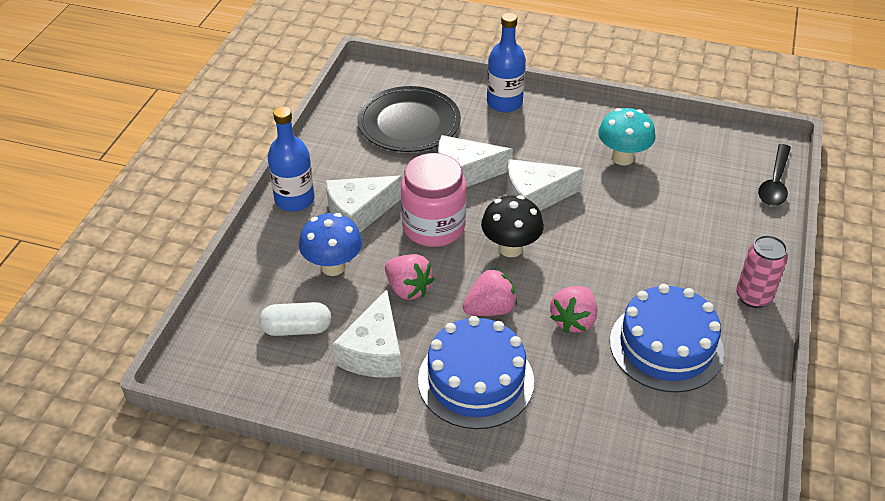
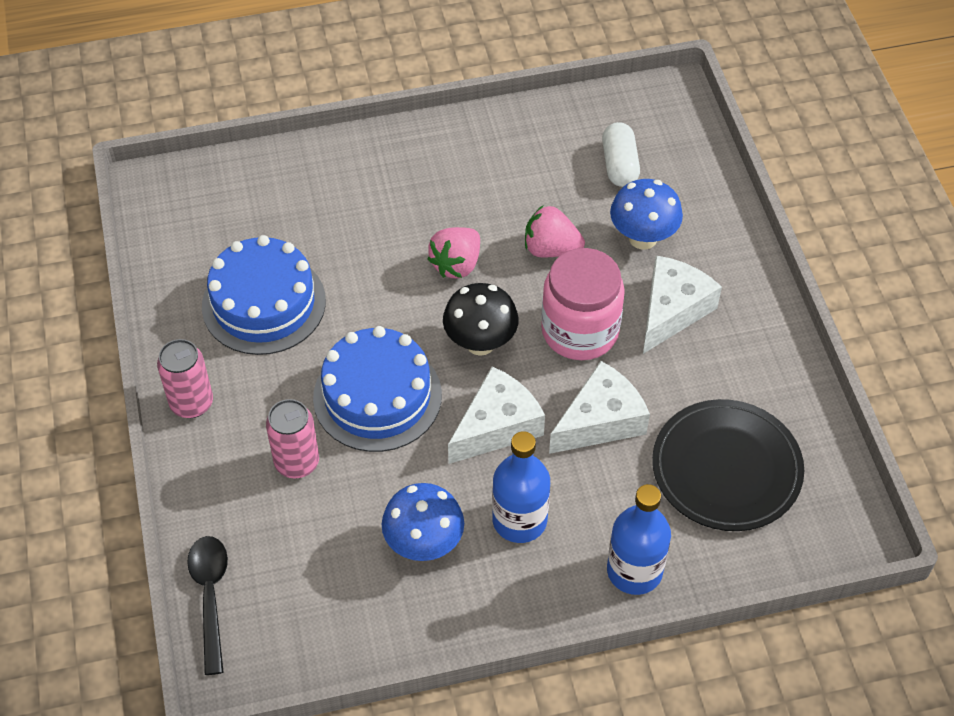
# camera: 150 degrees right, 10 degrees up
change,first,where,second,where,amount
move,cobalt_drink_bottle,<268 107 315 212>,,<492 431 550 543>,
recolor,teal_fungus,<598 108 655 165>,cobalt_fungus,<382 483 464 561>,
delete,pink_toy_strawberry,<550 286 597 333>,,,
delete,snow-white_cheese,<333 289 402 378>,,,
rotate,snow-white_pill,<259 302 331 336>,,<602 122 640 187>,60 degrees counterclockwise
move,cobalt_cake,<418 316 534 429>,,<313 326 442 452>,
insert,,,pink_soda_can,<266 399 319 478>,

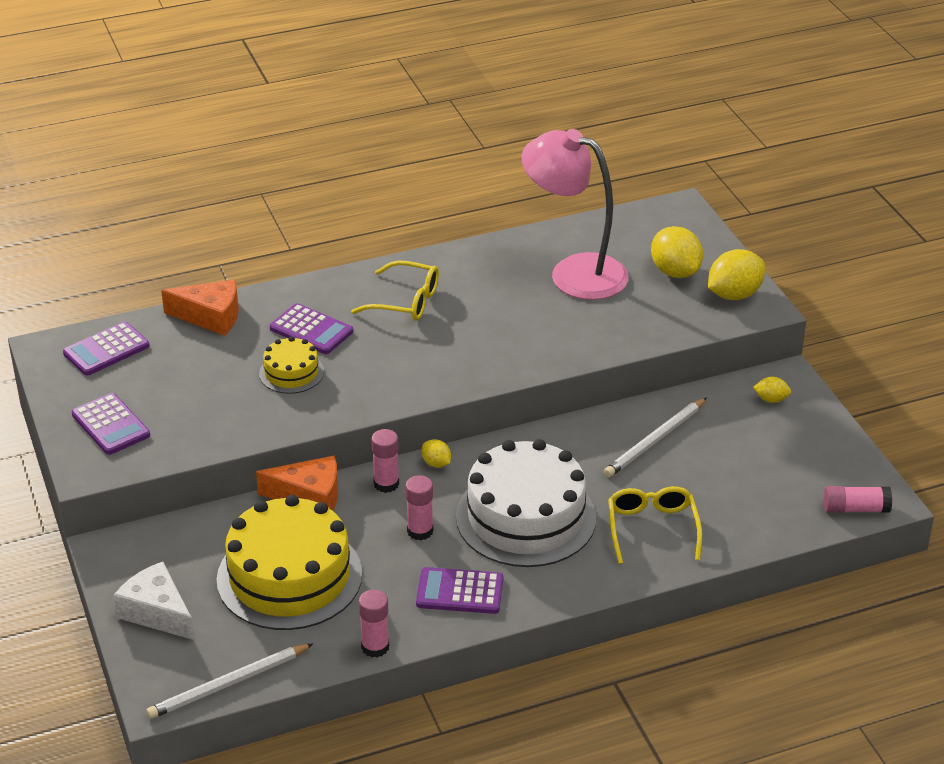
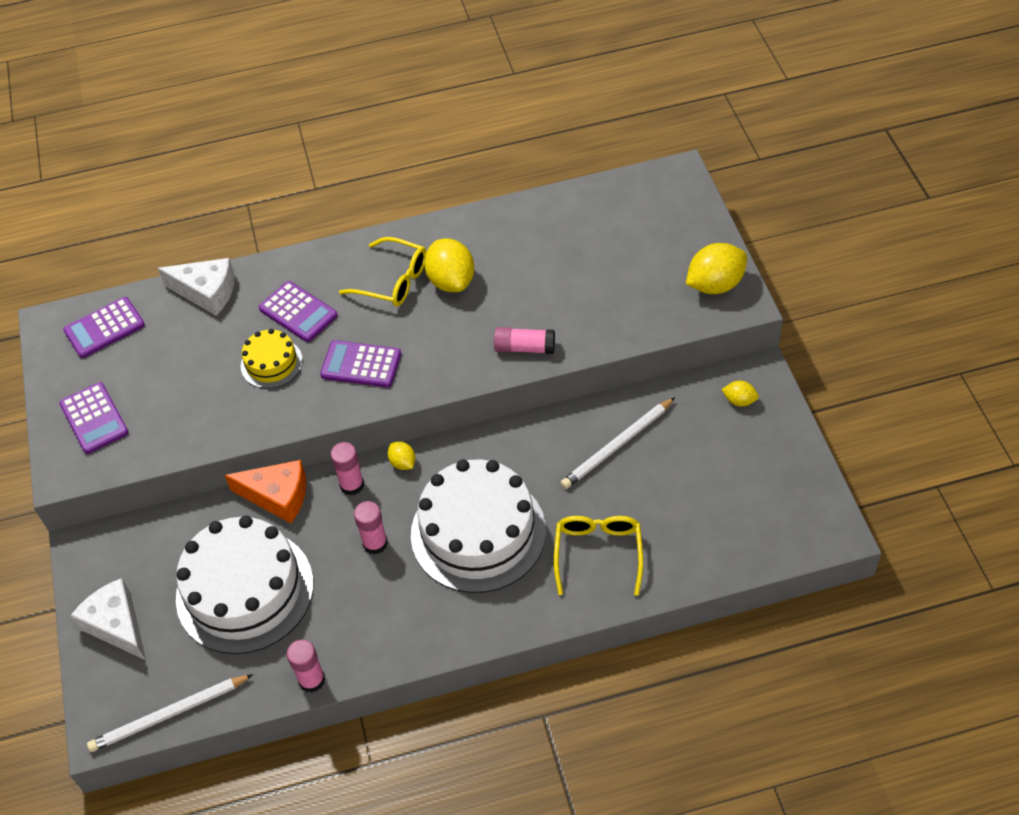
# camera: 10 degrees right, 15 degrees up
change,first,where,second,where,amount
delete,pink_lamp,<522 129 629 300>,,,
move,golden_citrus_fruit,<651 226 703 278>,,<424 238 474 292>,
recolor,orange-coloured_cheese,<161 280 239 336>,snow-white_cheese,<158 258 235 316>,
move,pink_glue,<823 486 892 513>,,<494 327 555 354>,
recolor,golden_cake,<217 495 362 630>,snow-white_cake,<176 516 313 654>,
move,purple_pocket_calculator,<416 567 503 614>,,<320 340 401 388>,

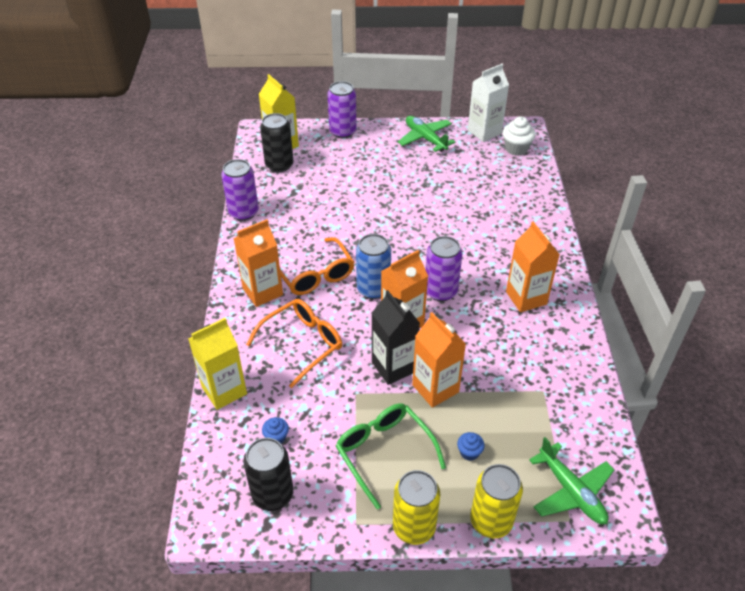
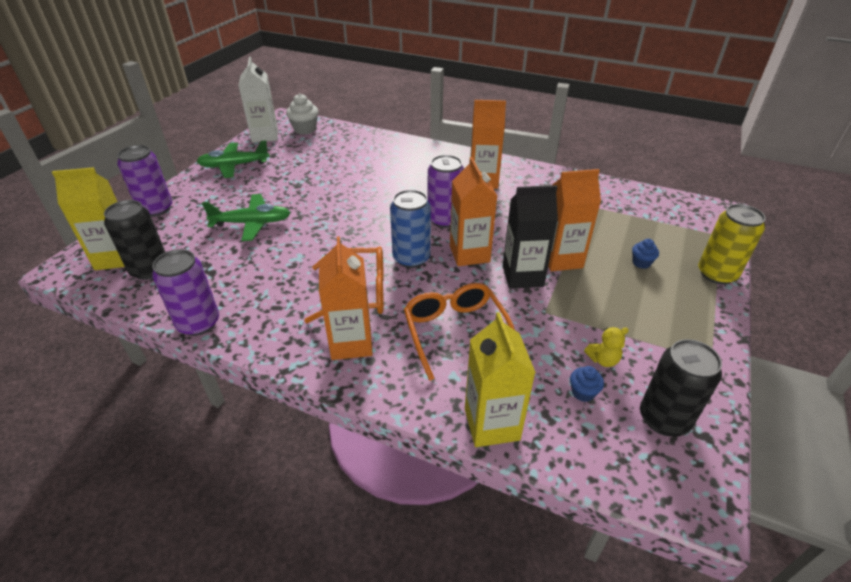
# camera: 65 degrees left, 5 degrees down
change,first,where,second,where,amount
delete,green_spectacles,<336 403 446 509>,,,
move,green_plane,<529 437 614 525>,,<202 194 291 241>,
delete,golden_soda_can,<393 470 441 545>,,,
insert,,,golden_teddy_bear,<584 327 629 367>,

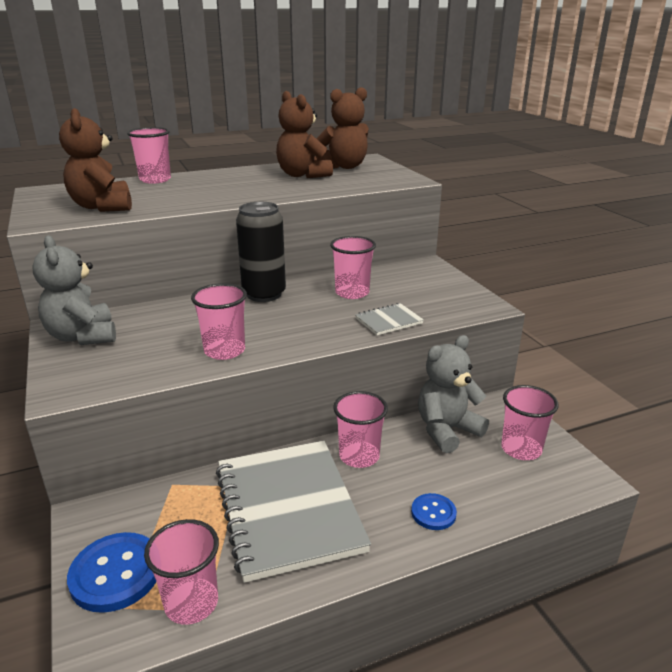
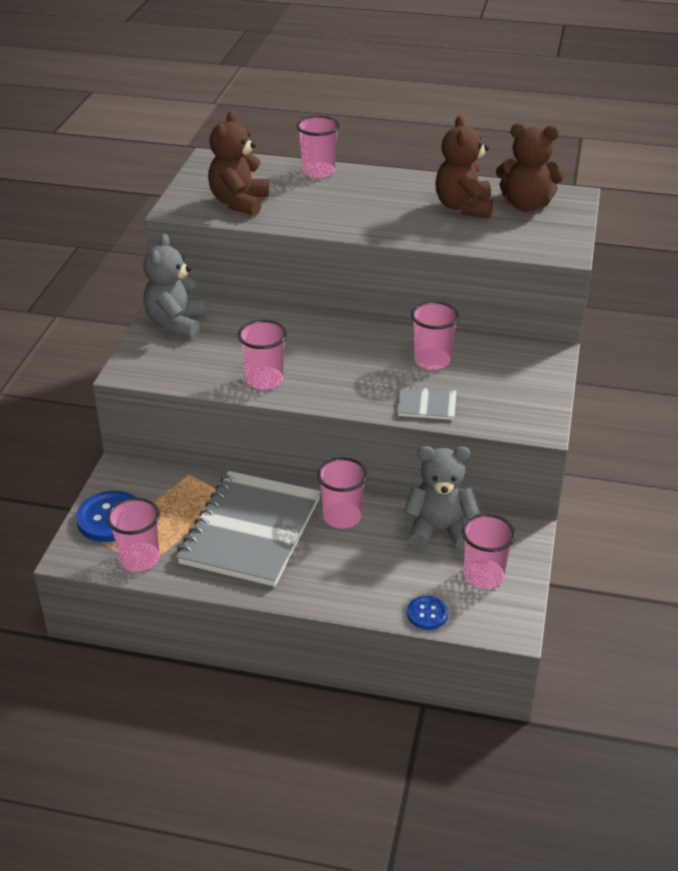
# camera: 35 degrees right, 10 degrees up
change,first,where,second,where,amount
delete,ebony_soda_can,<236 202 286 302>,,,
move,cobalt_sewing_button,<411 493 457 530>,,<407 596 448 630>,

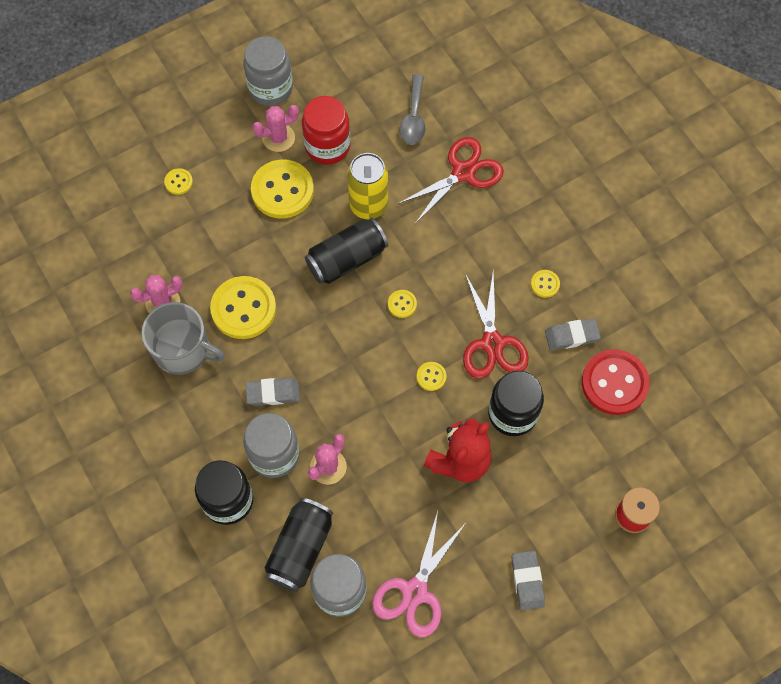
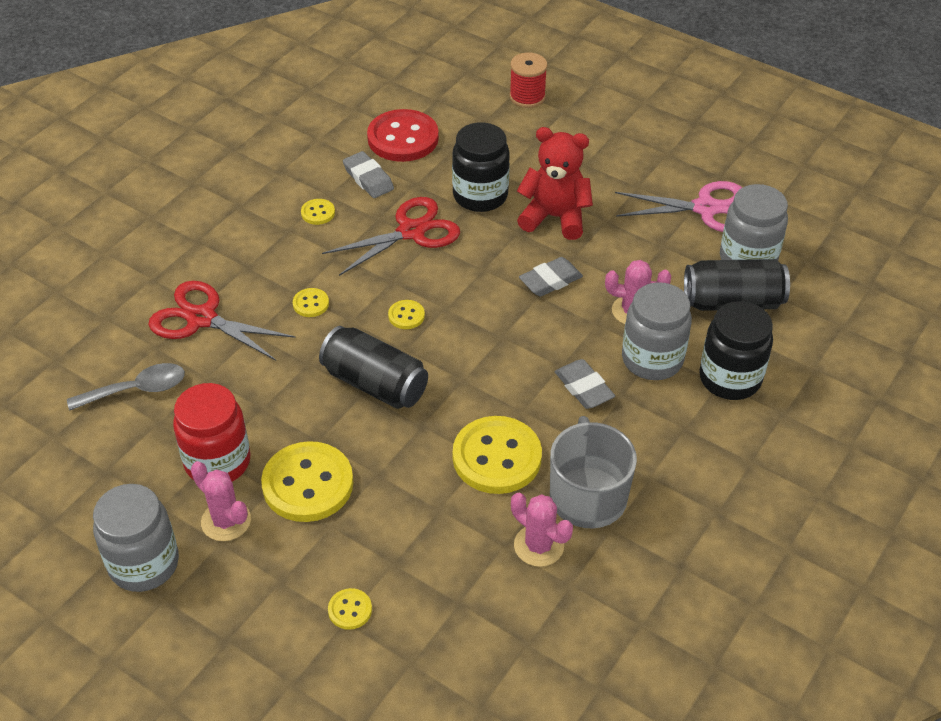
# camera: 115 degrees left, 20 degrees down
change,first,where,second,where,amount
delete,golden_soda_can,<347 153 388 219>,,,
move,golden_sewing_button,<417 362 446 391>,,<293 288 329 317>,
move,gray_pencil_eraser,<512 551 545 610>,,<519 257 583 297>,

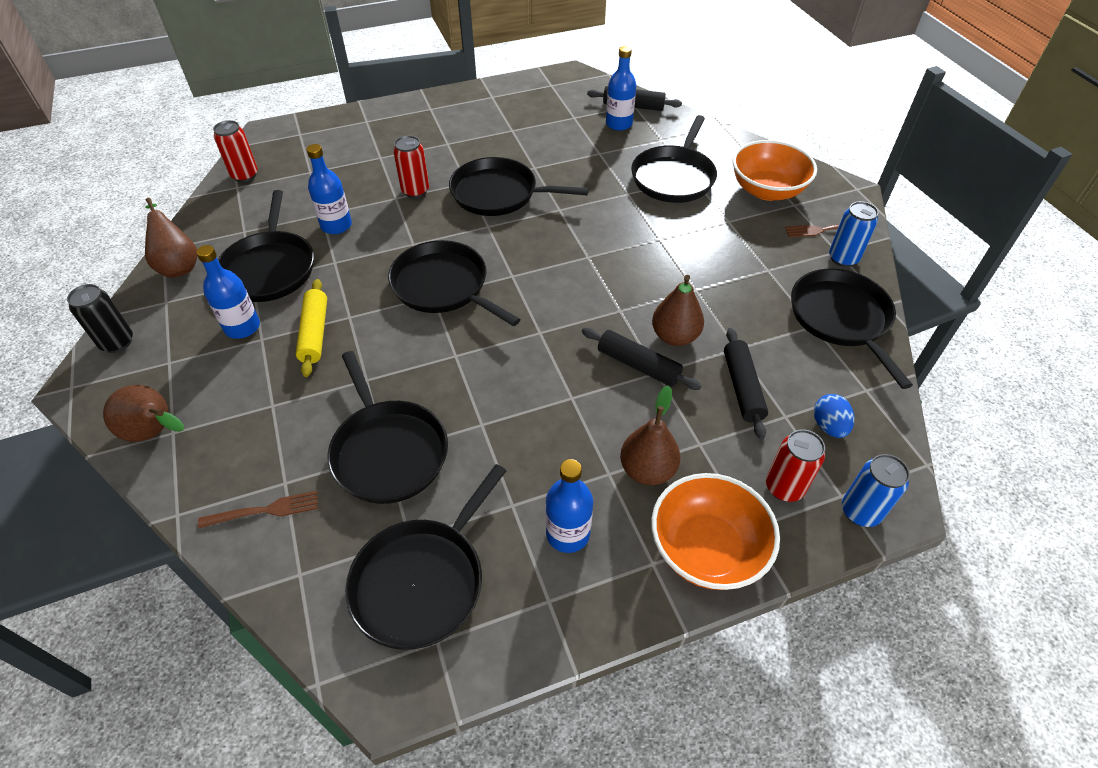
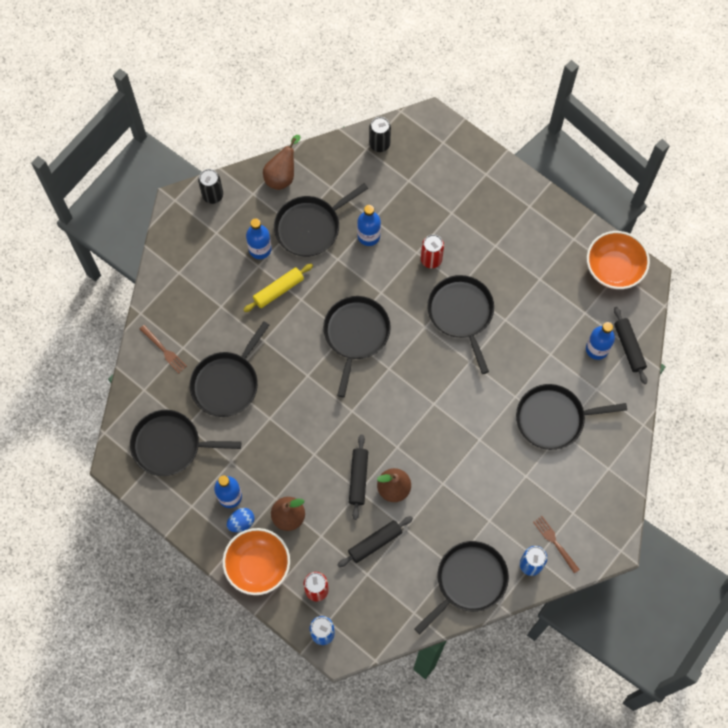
# camera: 60 degrees right, 20 degrees up
change,first,where,second,where,amount
recolor,scarlet_soda_can,<213 120 258 182>,ebony_soda_can,<369 117 391 152>,
move,orange-coloured_bowl,<733 140 817 201>,,<587 231 650 289>,
delete,brown_pear,<103 385 184 442>,,,
move,cobalt_egg_shape,<814 394 854 438>,,<227 508 255 532>,

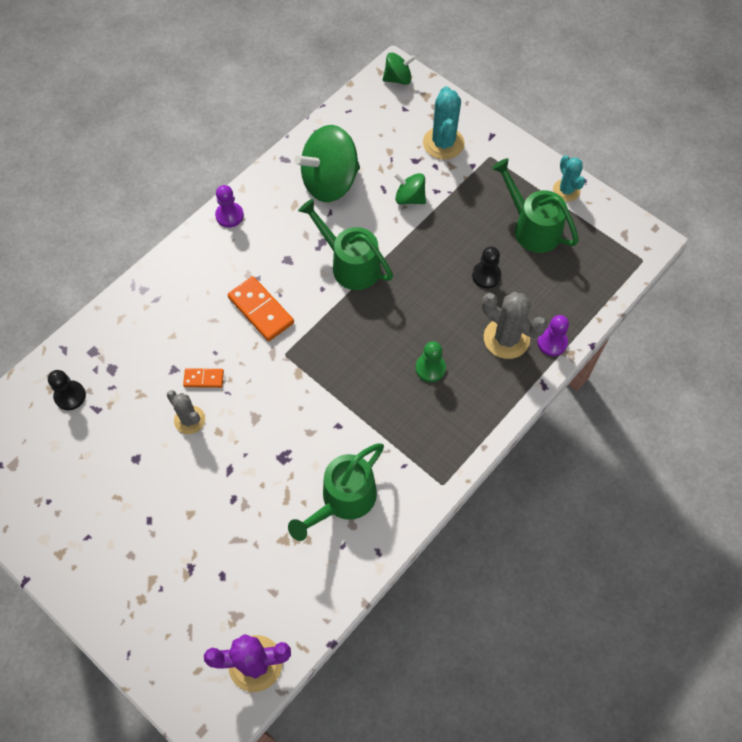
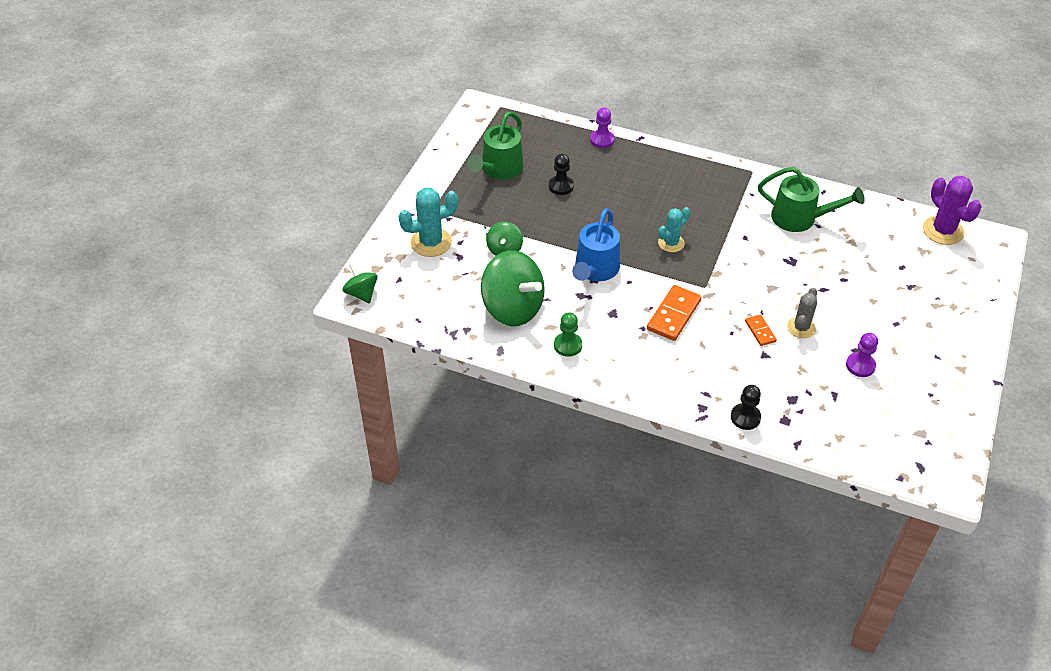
# camera: 110 degrees left, 15 degrees down
change,first,where,second,where,amount
move,teal_prickly_plant,<553 155 585 202>,,<658 207 690 252>,
move,purple_game_pawn,<215 185 244 227>,,<846 333 878 377>,
recolor,green_sprinkling_can,<298 199 393 290>,cobalt_sprinkling_can,<572 208 620 281>,
delete,gray_prickly_plant,<482 292 547 359>,,,
move,green_game_pawn,<415 341 446 382>,,<554 312 582 357>,
move,ebony_game_pawn,<48 370 86 410>,,<731 385 761 430>,

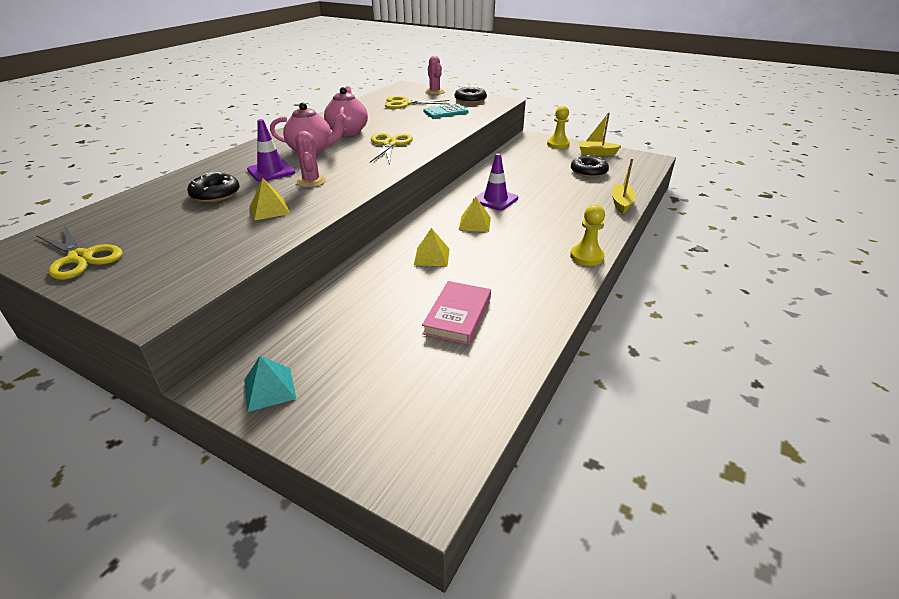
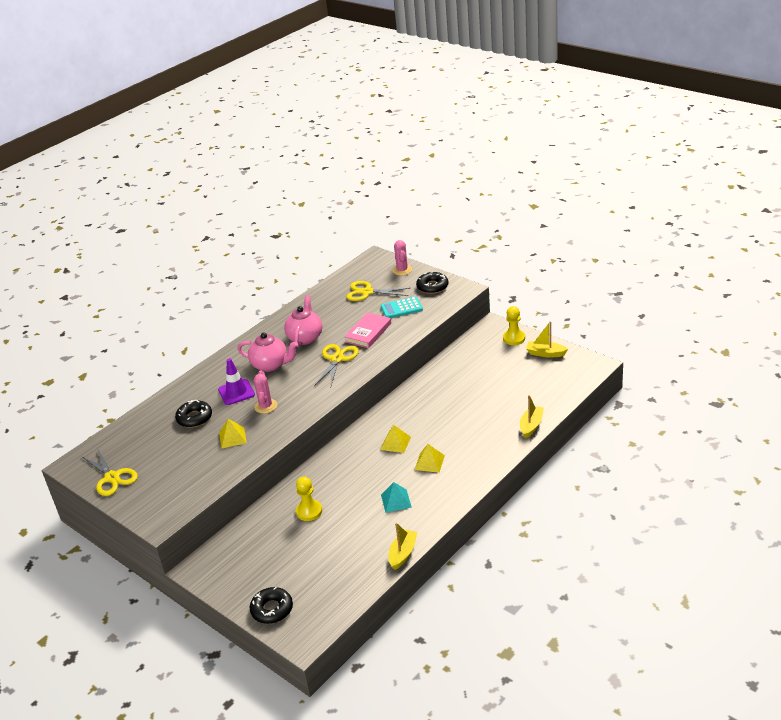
# camera: 15 degrees right, 0 degrees up
change,first,where,second,where,amount
delete,purple_traffic_cone,<473 153 518 210>,,,
move,ebony_donut,<571 155 609 178>,,<250 587 293 624>,
move,golden_game_pawn,<570 205 605 266>,,<296 477 322 521>,
move,golden_pyramid_shape,<414 228 450 266>,,<415 444 445 473>,
move,pink_hardcover,<422 281 491 345>,,<344 312 391 348>,
move,teal_pyramid_shape,<244 356 296 412>,,<381 482 412 513>,
insert,,,golden_boat,<389 523 418 570>,

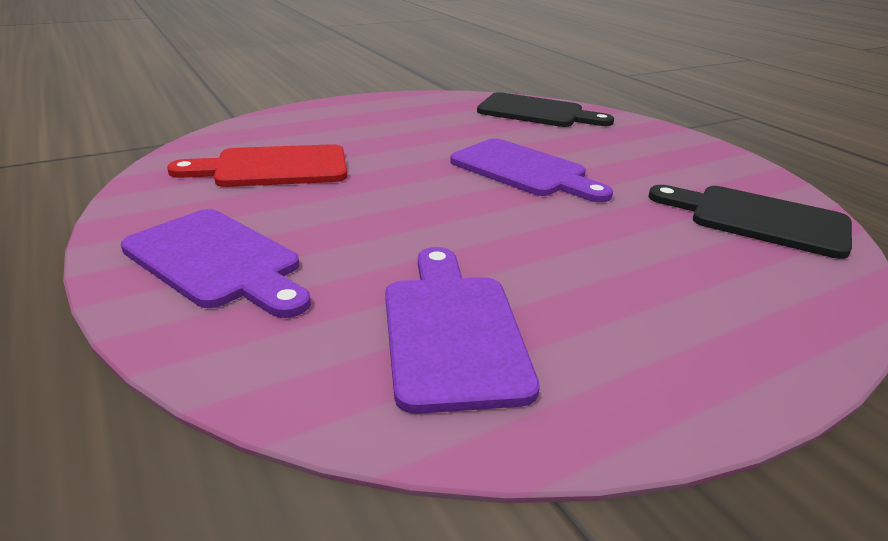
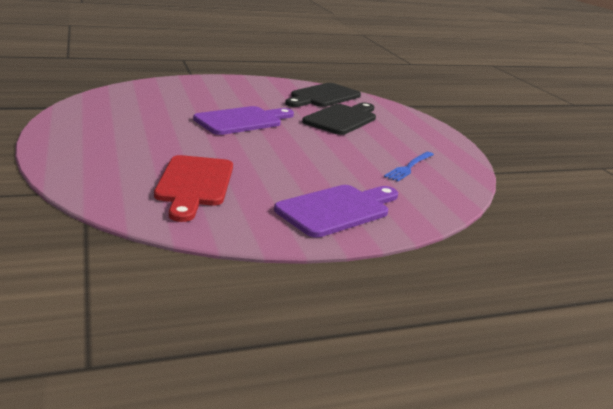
# camera: 80 degrees left, 5 degrees down
change,first,where,second,where,amount
move,ebony_bread_board,<477 92 614 127>,,<302 103 376 135>,
replace,purple_bread_board,<385 247 540 414>,cobalt_table_fork,<384 152 434 182>,

